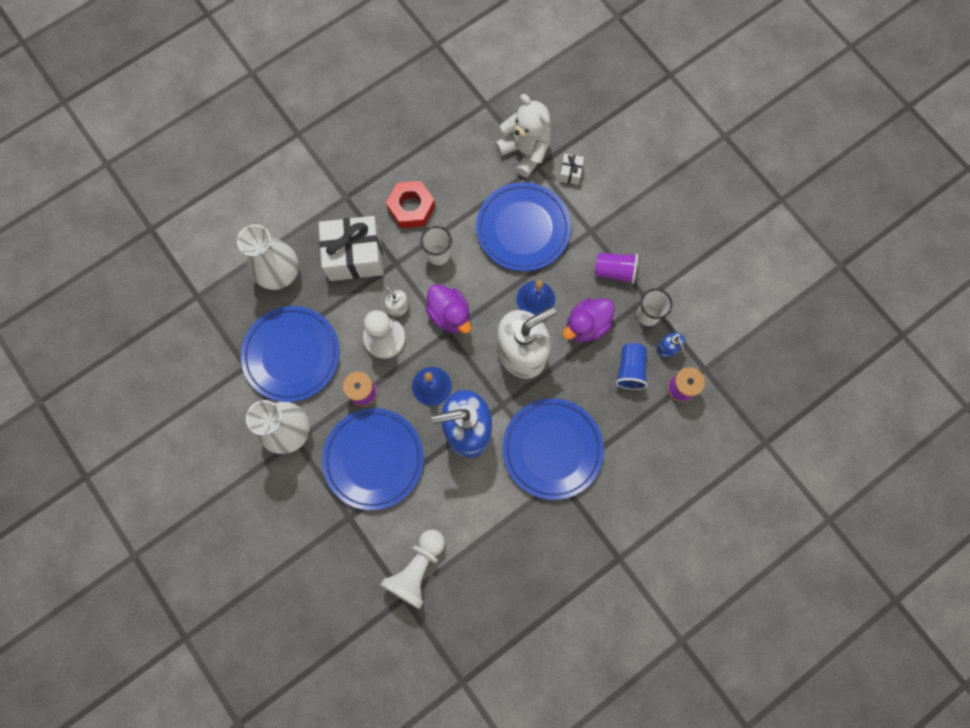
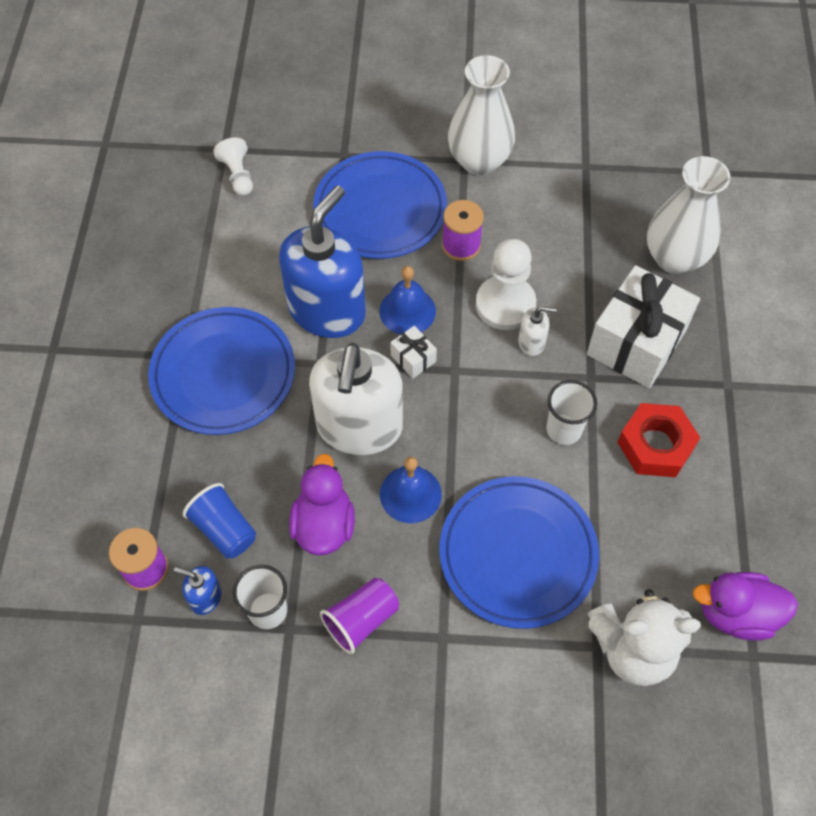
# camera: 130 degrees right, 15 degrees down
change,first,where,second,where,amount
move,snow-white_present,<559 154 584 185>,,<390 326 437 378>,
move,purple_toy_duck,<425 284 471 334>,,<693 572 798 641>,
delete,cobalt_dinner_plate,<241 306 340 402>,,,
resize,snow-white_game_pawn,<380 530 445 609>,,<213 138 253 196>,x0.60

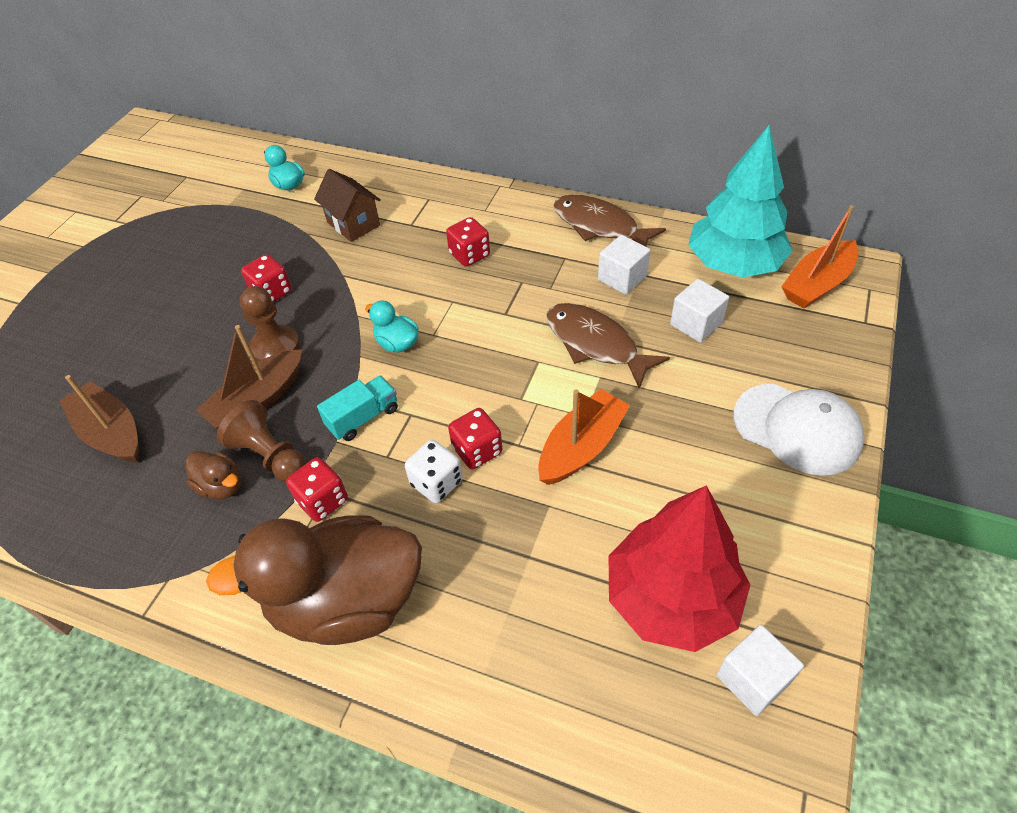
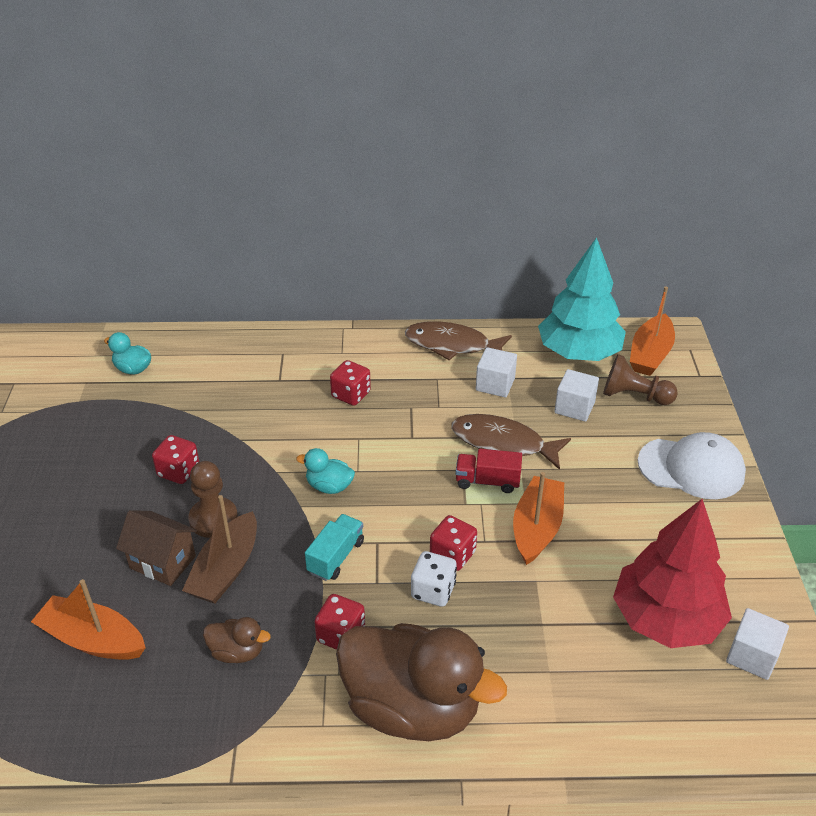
# camera: 25 degrees left, 10 degrees down
change,first,where,second,where,amount
move,brown_cottage,<314 169 381 242>,,<116 510 197 586>,
recolor,brown_boat,<59 375 139 463>,orange-coloured_boat,<31 579 146 660>,
move,brown_game_pawn,<217 400 306 482>,,<603 354 678 405>,
rotate,brown_toy_duck,<206 515 422 645>,,<336 623 507 741>,120 degrees counterclockwise
insert,,,scarlet_lorry,<456 449 522 493>,

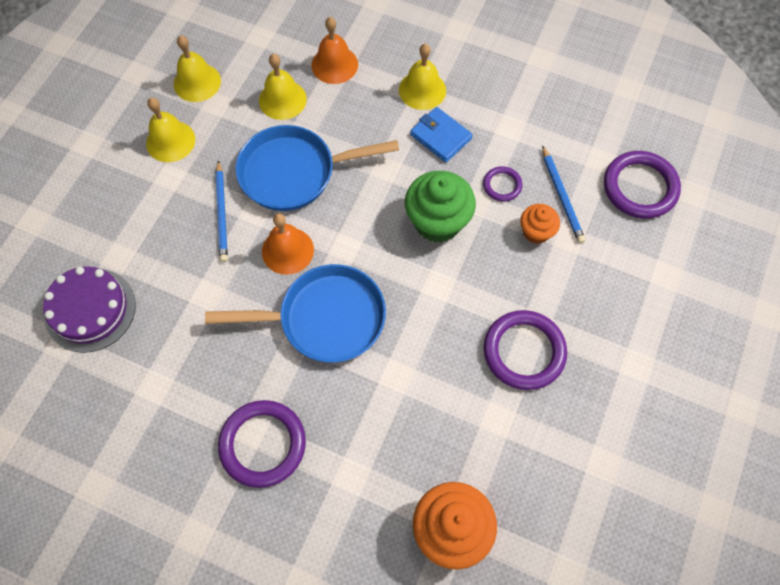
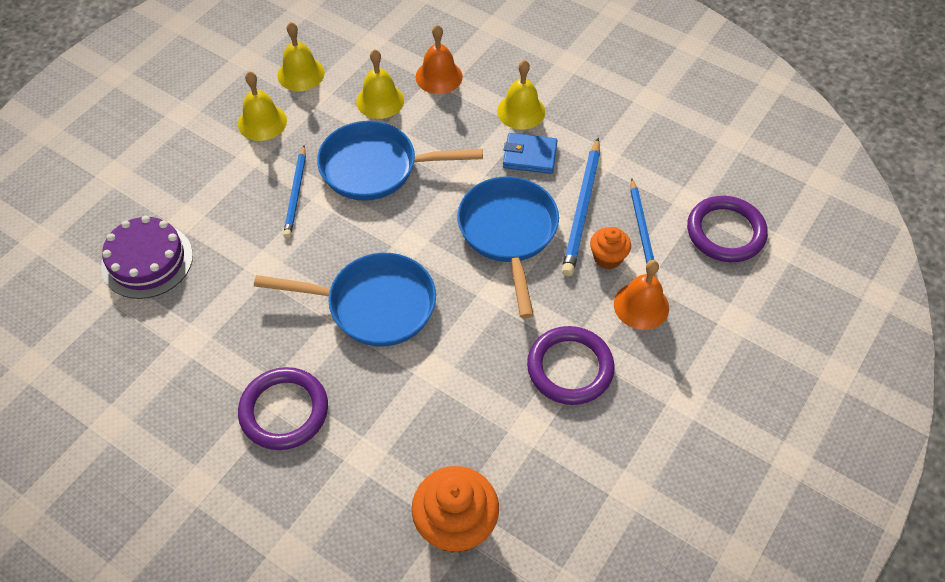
# camera: 10 degrees right, 10 degrees down
change,first,where,second,where,amount
rotate,cobalt_billfold,<410 107 473 162>,,<503 133 558 174>,45 degrees counterclockwise
replace,purple_torus,<483 166 522 202>,cobalt_wooden_pencil,<562 138 600 276>,
replace,green_cupcake,<405 171 476 242>,cobalt_skillet,<457 176 559 318>,
move,orange-coloured_school_bell,<262 213 314 275>,,<614 260 669 330>,

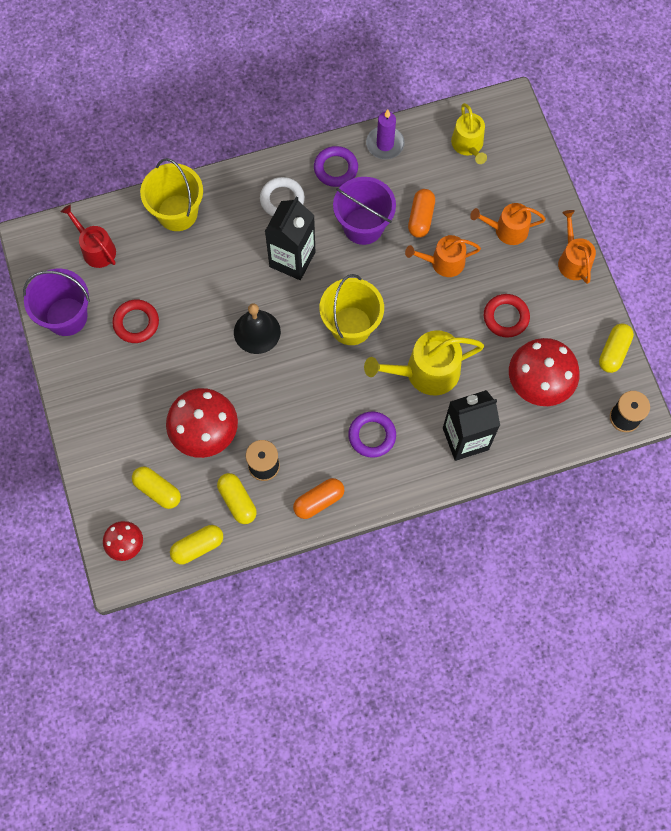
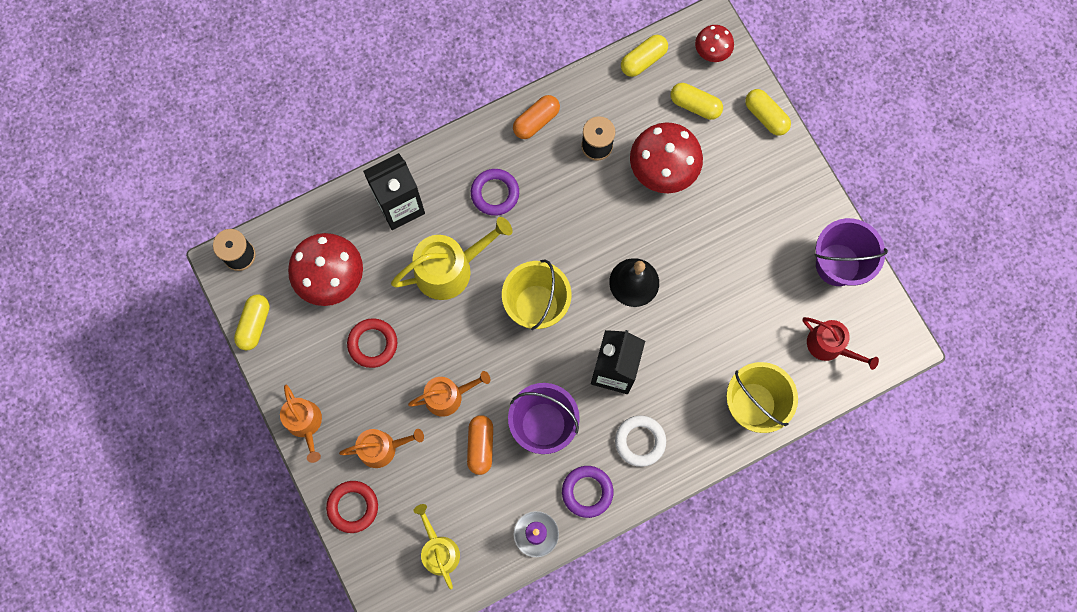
# camera: 170 degrees right, 5 degrees up
change,first,where,second,where,amount
move,scarlet_torus,<112 300 159 343>,,<326 481 378 533>,
move,golden_pill,<217 473 257 524>,,<745 89 791 136>,

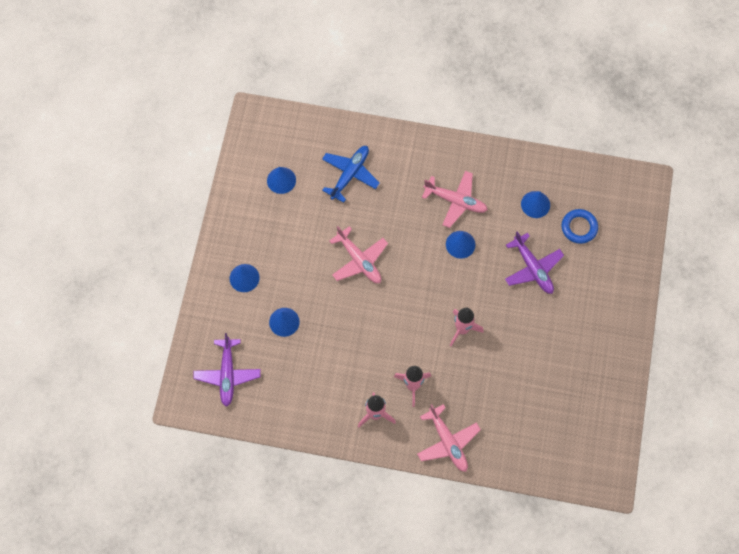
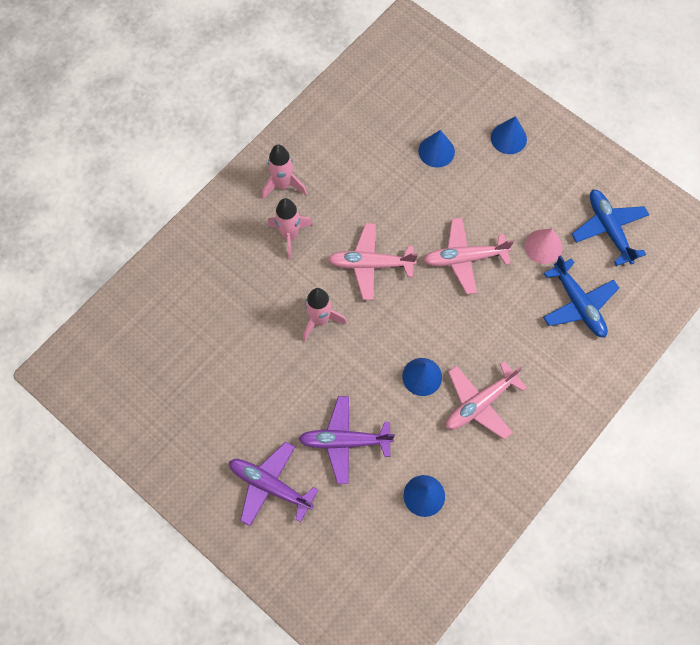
# camera: 120 degrees right, 0 degrees up
change,first,where,second,where,amount
replace,cobalt_cone,<267 167 296 194>,cobalt_plane,<572 189 649 266>,
delete,cobalt_torus,<562 209 598 244>,,,
move,purple_plane,<193 333 261 407>,,<229 442 318 526>,
move,pink_plane,<417 404 481 472>,,<328 223 418 300>,
insert,,,pink_cone,<525 228 562 264>,

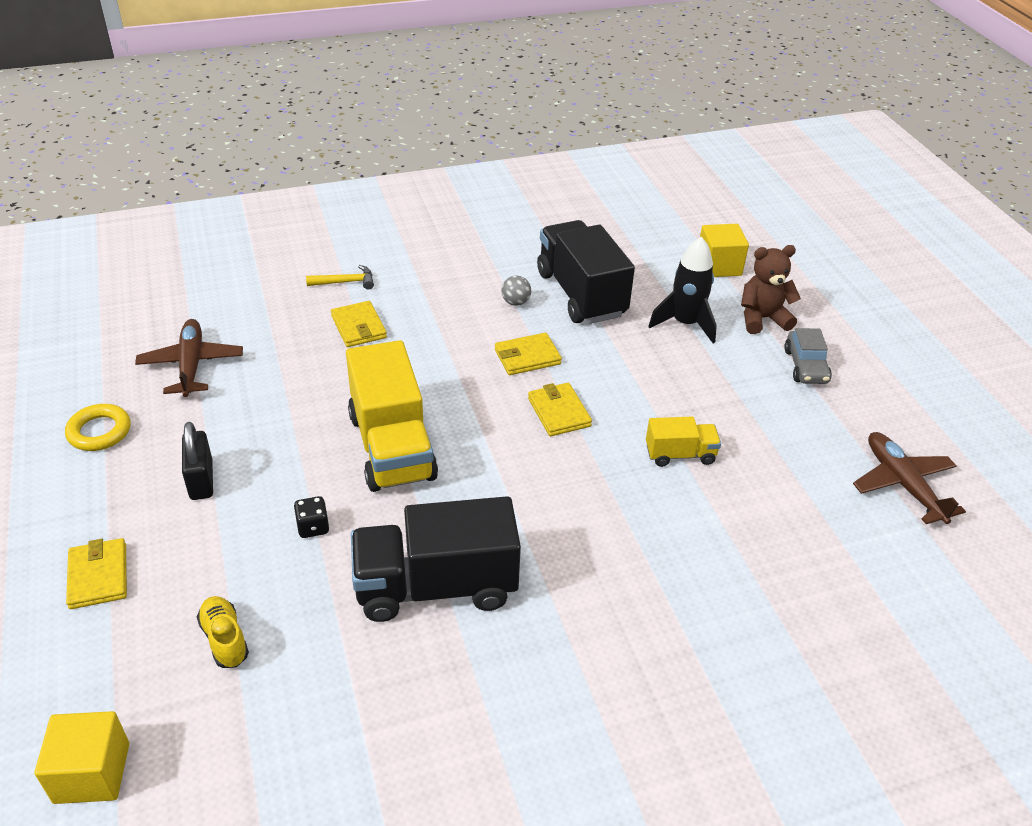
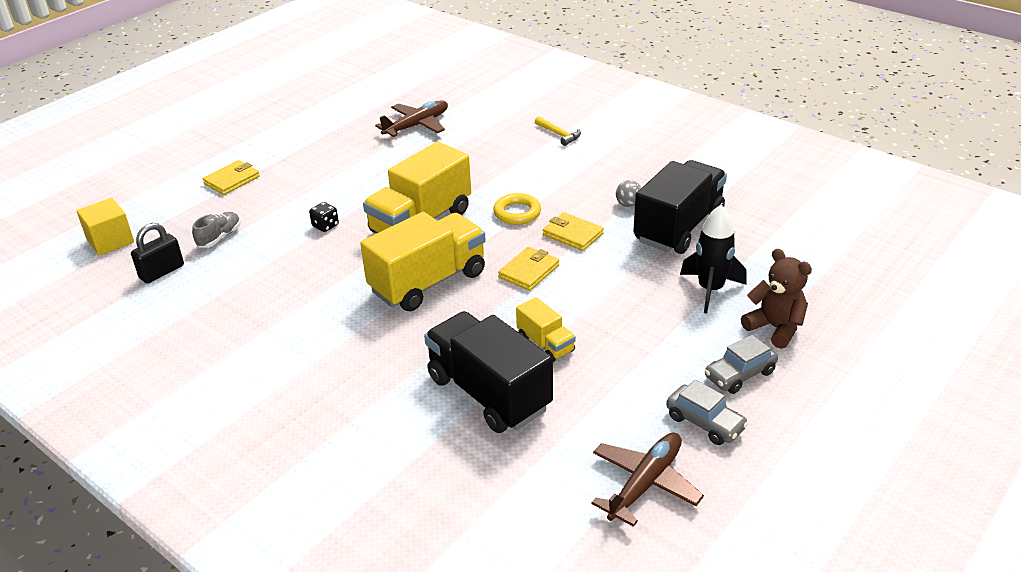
# camera: 60 degrees right, 5 degrees down
change,first,where,second,where,amount
delete,golden_solid_cube,<700 224 749 277>,,,
delete,golden_billfold,<331 301 387 347>,,,
move,golden_torus,<65 404 131 451>,,<493 193 541 225>,
move,ebony_padlock,<182 422 213 500>,,<131 223 184 284>,
move,ebony_lorry,<351 496 521 622>,,<424 311 553 433>,
recolor,golden_sneaker,<197 596 249 668>,gray_sneaker,<192 212 241 248>,
insert,,,golden_lorry,<360 212 486 311>,
insert,,,gray_automobile,<666 380 749 445>,

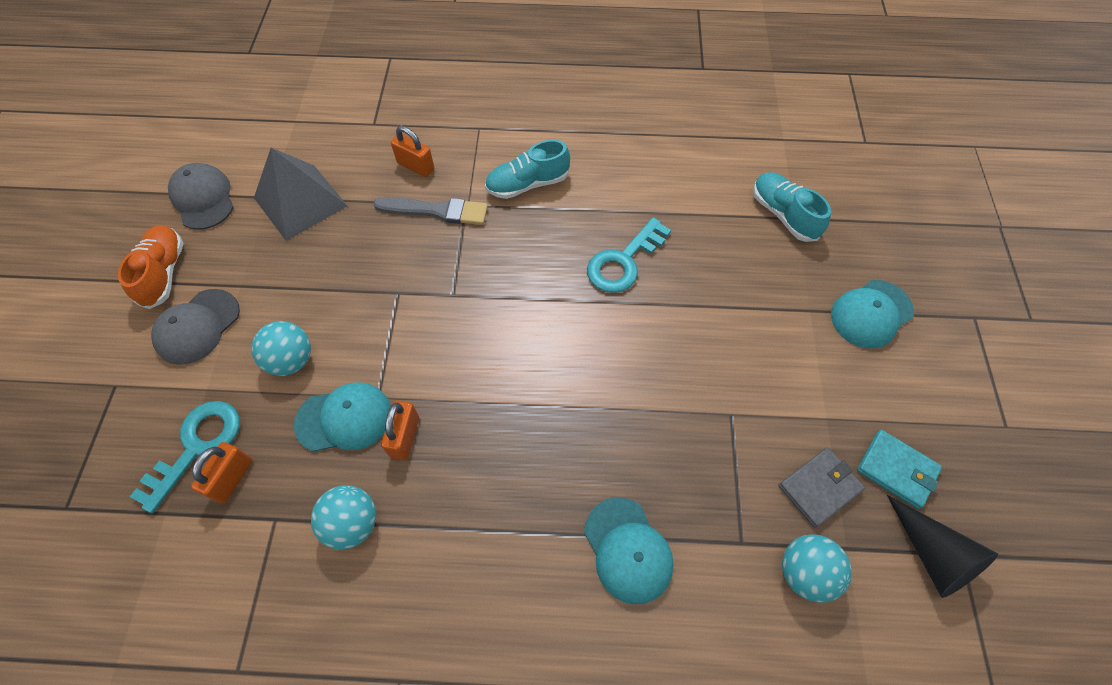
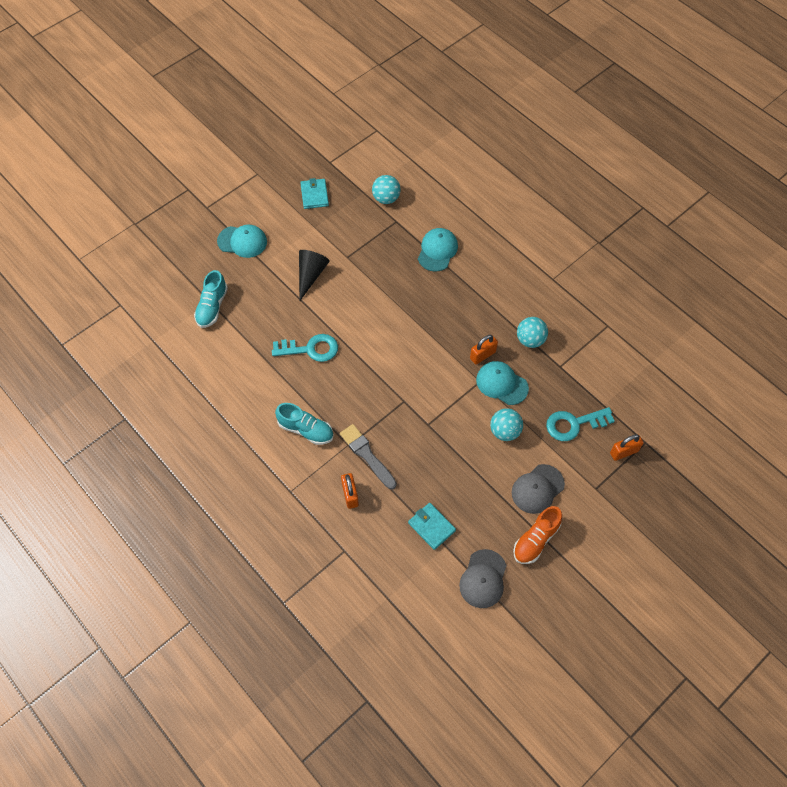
# camera: 135 degrees left, 0 degrees up
change,first,where,second,where,amount
replace,gray_pyramid_shape,<254 148 347 241>,teal_billfold,<408 503 456 550>,
rotate,gray_cap,<151 289 240 365>,,<512 464 565 514>,150 degrees clockwise
move,orange-coloured_padlock,<191 442 253 504>,,<610 434 643 461>,
delete,gray_billfold,<778 448 865 528>,,,
move,ebony_cone,<887 495 998 598>,,<299 250 330 301>,

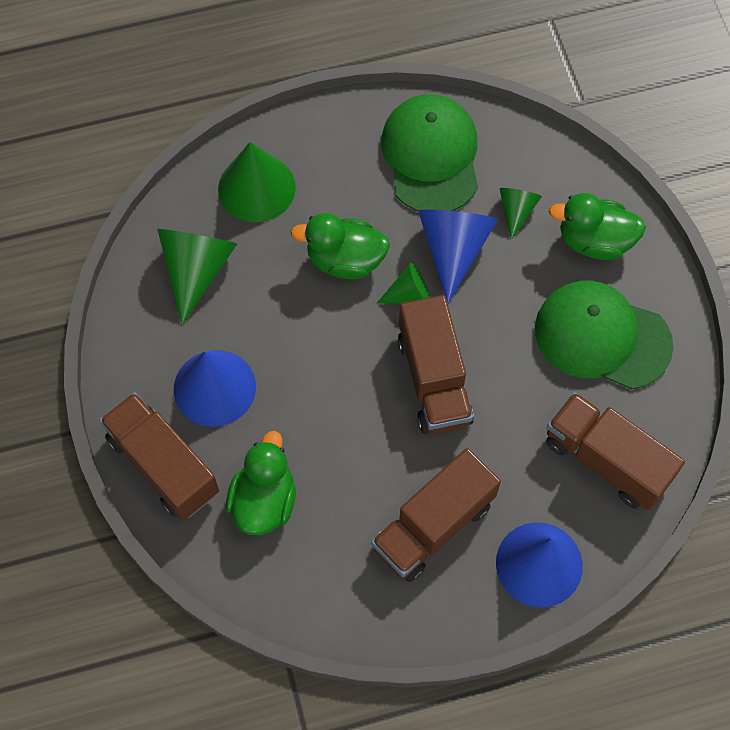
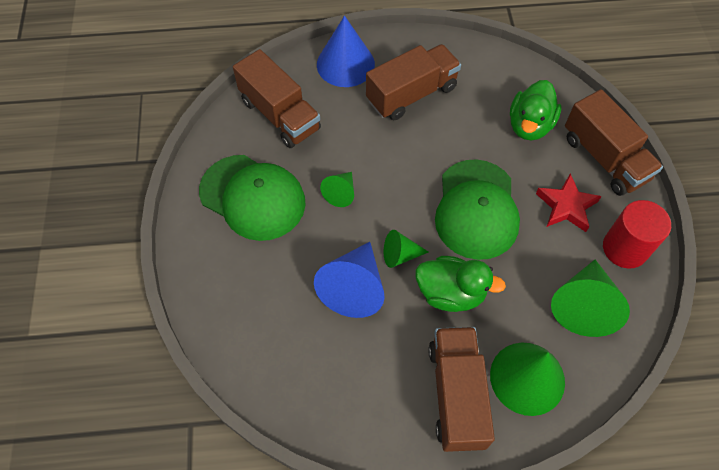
# camera: 170 degrees left, 5 degrees down
change,first,where,second,where,amount
move,green_cap,<381 94 478 211>,,<435 159 520 260>,
move,green_cone,<499 188 542 239>,,<320 172 354 207>,
delete,green_toy_duck,<549 193 646 260>,,,
move,brown_lorry,<398 295 474 434>,,<428 327 495 452>,
replace,cobalt_cone,<174 350 256 427>,scarlet_star,<536 173 602 232>,
insert,,,scarlet_cylinder,<603 200 671 268>,

